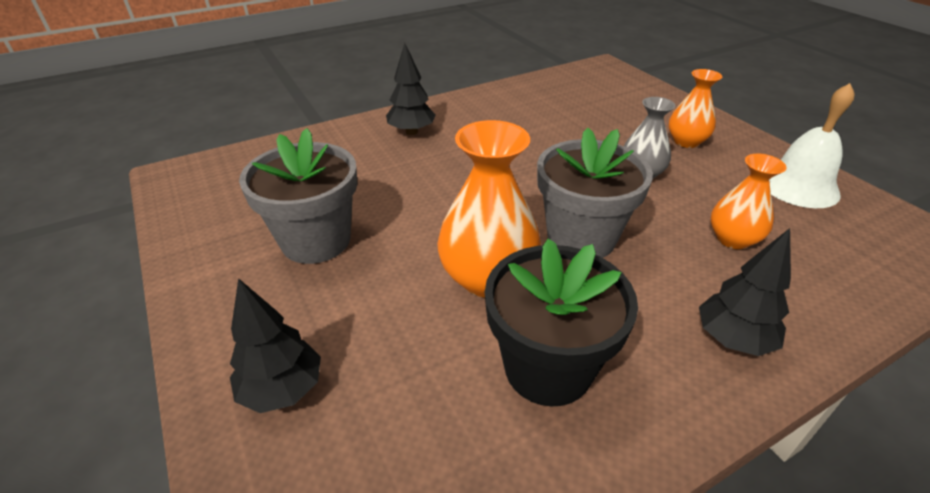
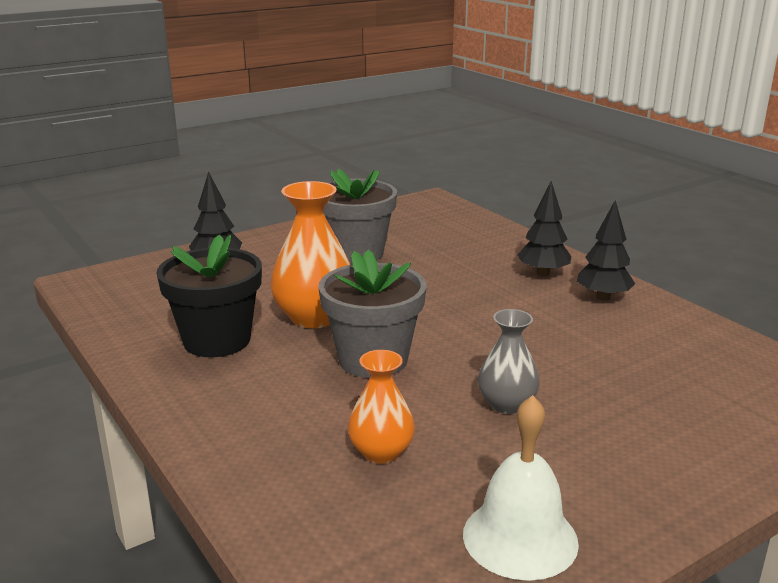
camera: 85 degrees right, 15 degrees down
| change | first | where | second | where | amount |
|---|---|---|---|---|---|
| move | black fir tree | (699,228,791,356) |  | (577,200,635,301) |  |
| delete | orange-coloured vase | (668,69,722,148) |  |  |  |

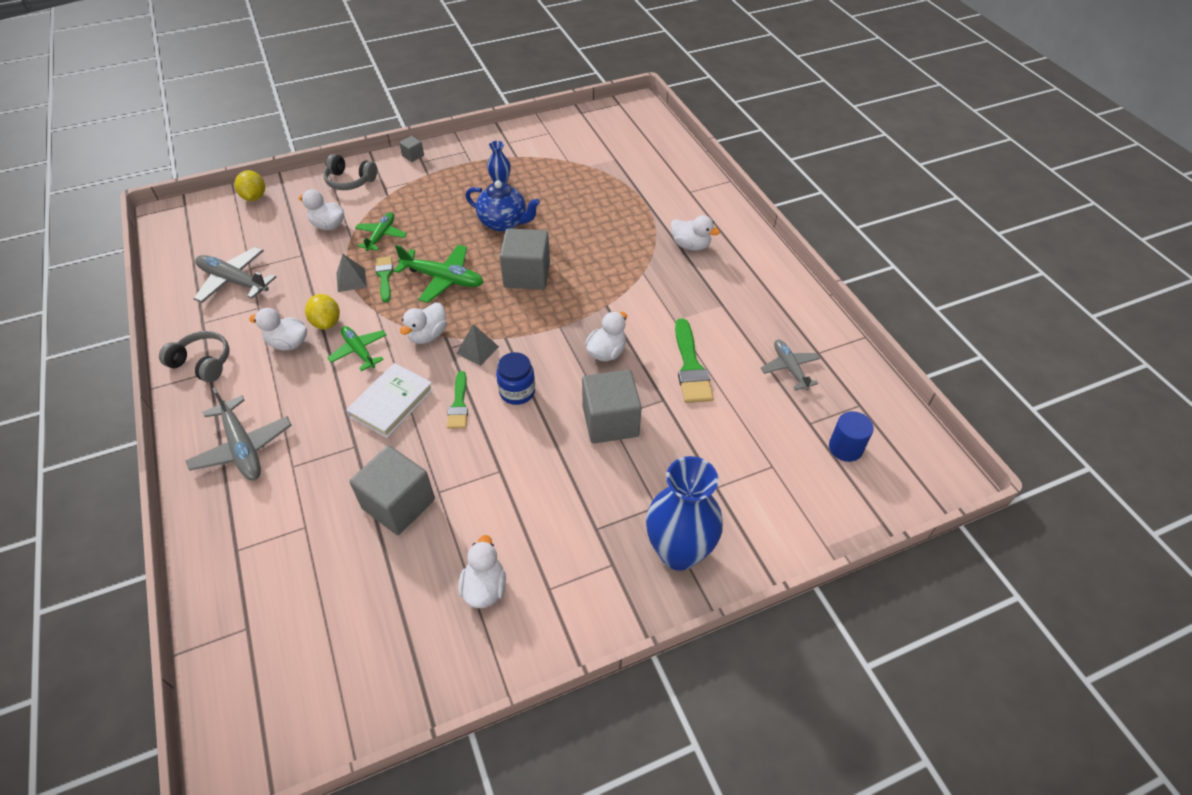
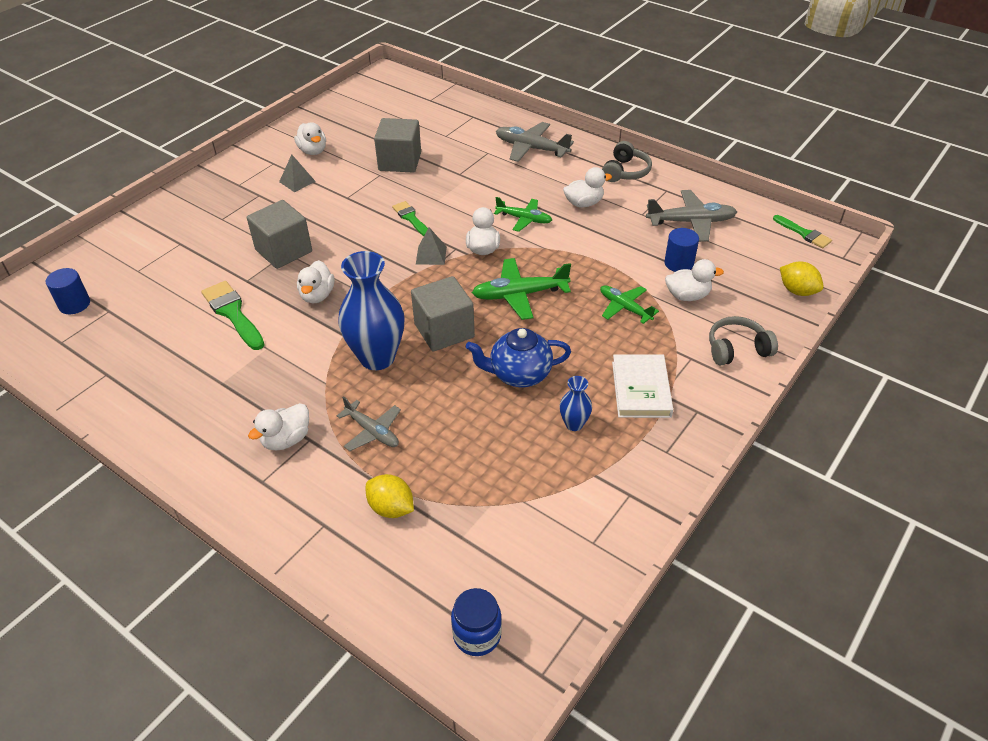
camera: 150 degrees right, 5 degrees down
| change | first | where | second | where | amount |
|---|---|---|---|---|---|
| rotate | white toy duck | (671,215,720,251) |  | (248,403,309,450) | 45 degrees counterclockwise |
| move | ash-grey pyramid shape | (336,254,367,292) |  | (279,154,316,192) |  |
| move | ash-grey plane | (761,340,820,390) |  | (337,396,401,451) |  |
| move | blue vase | (646,456,723,571) |  | (338,251,405,370) |  |
| move | golden toy lemon | (305,294,340,329) |  | (366,474,414,518) |  |
| move | blue jam jar | (496,352,535,405) |  | (451,588,502,656) |  |
| rotate | emerald plane | (355,212,407,251) |  | (600,285,659,324) | 150 degrees clockwise |
| rotate | ash-grey headset | (159,331,230,383) |  | (602,141,652,182) | 60 degrees counterclockwise |
| move | white hardback | (346,363,434,438) |  | (612,354,673,418) |  |
| insert |  |  | blue cylinder | (664,228,699,272) |  |
| move | emerald paint brush | (375,256,393,302) |  | (773,215,832,248) |  |
| delete | ash-grey solid cube | (399,136,424,162) |  |  |  |

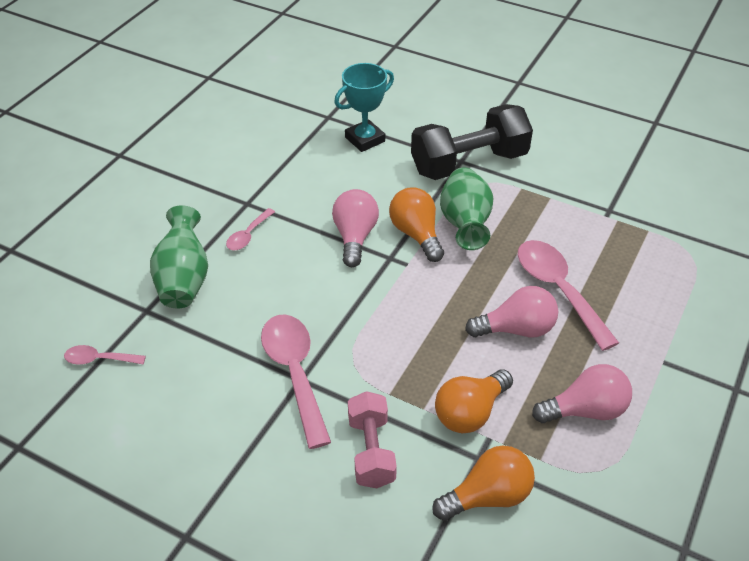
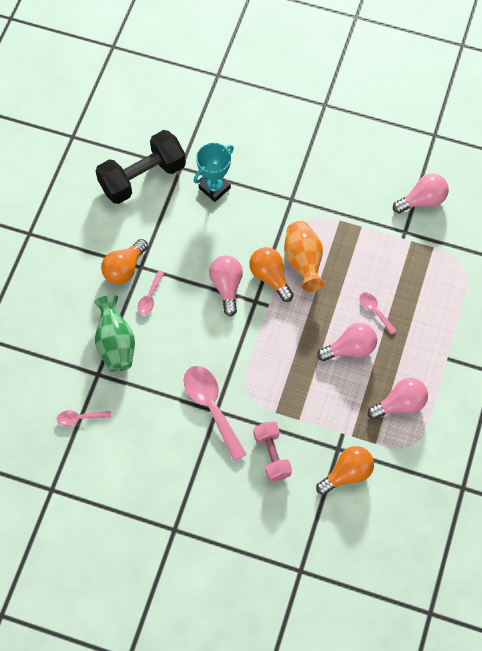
camera: 10 degrees left, 20 degrees up
| change | first | where | second | where | amount |
|---|---|---|---|---|---|
| move | black dumbbell | (411,104,533,180) |  | (96,130,186,204) |  |
| move | orange-coloured lightbulb | (435,369,513,433) |  | (101,239,148,284) |  |
| recolor | emerald vase | (440,168,493,250) | orange-coloured vase | (284,221,325,292) |  |
| resize | pink tablespoon | (518,240,619,351) |  | (359,292,397,335) | x0.51 |
| insert |  |  | pink lightbulb | (393,173,449,213) |  |

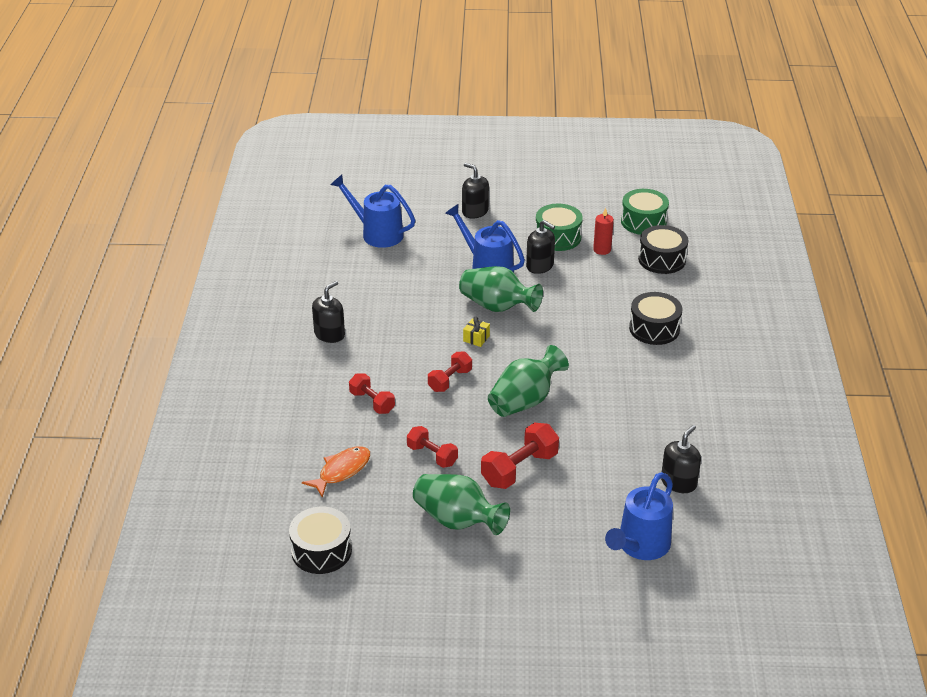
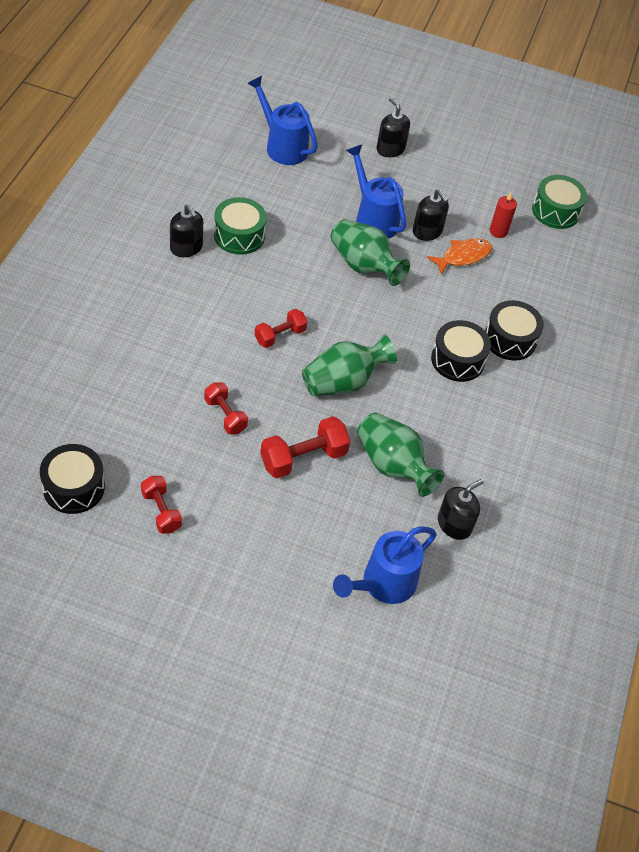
camera: 10 degrees right, 15 degrees up
| change | first | where | second | where | amount |
|---|---|---|---|---|---|
| move | red dumbbell | (349,374,395,414) |  | (141,476,182,534) |  |
| rotate | black soap pump | (312,281,345,343) |  | (170,204,203,257) | 90 degrees clockwise |
| move | emerald snare drum | (536,204,583,251) |  | (214,197,267,255) |  |
| move | emerald vase | (413,474,510,535) |  | (357,412,444,497) |  |
| move | orange-coloured fish figure | (302,446,370,498) |  | (427,238,492,275) |  |
| move | black snare drum | (638,225,688,274) |  | (431,320,491,382) |  |
| delete | golden wrapped gift | (463,317,490,347) |  |  |  |

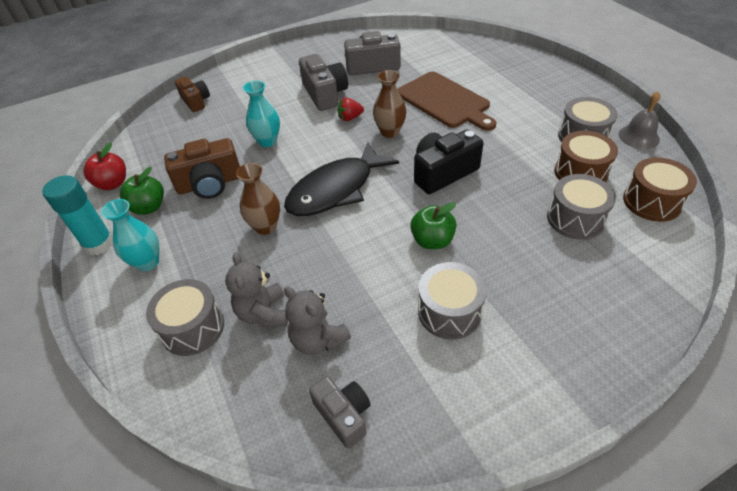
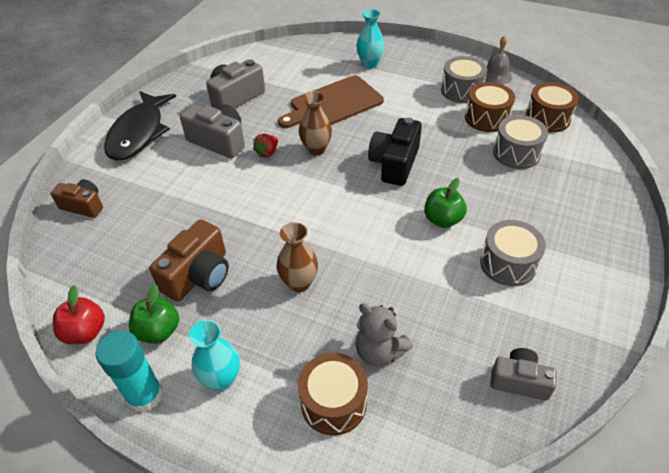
camera: 40 degrees left, 0 degrees up
| change | first | where | second | where | amount |
|---|---|---|---|---|---|
| move | black fish figure | (284,142,399,216) |  | (104,91,176,161) |  |
| rotate | brown cutting board | (397,71,497,131) |  | (278,75,384,128) | 135 degrees clockwise |
| recolor | ash-grey snare drum | (146,279,224,356) | brown snare drum | (298,353,368,436) |  |
| move | teal vase | (243,81,280,147) |  | (356,9,385,68) |  |
| delete | ash-grey teddy | (284,287,351,355) |  |  |  |

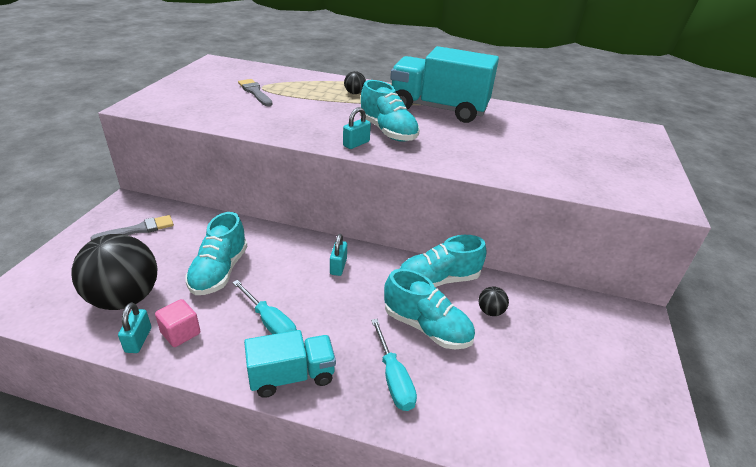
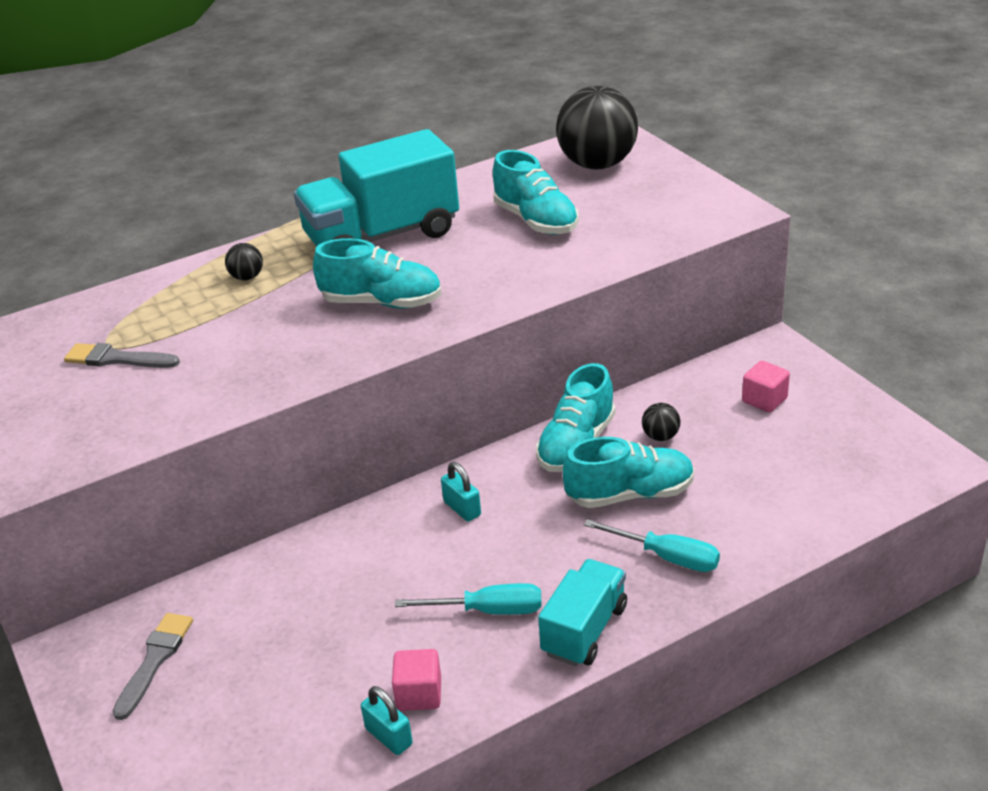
camera: 40 degrees left, 0 degrees up
| change | first | where | second | where | amount |
|---|---|---|---|---|---|
| move | teal lace-up shoe | (185,212,248,295) |  | (493,150,579,235) |  |
| move | black ball | (71,234,157,310) |  | (556,86,638,169) |  |
| insert |  |  | pink solid cube | (742,361,790,413) |  |
| delete | teal small lock | (343,107,371,149) |  |  |  |

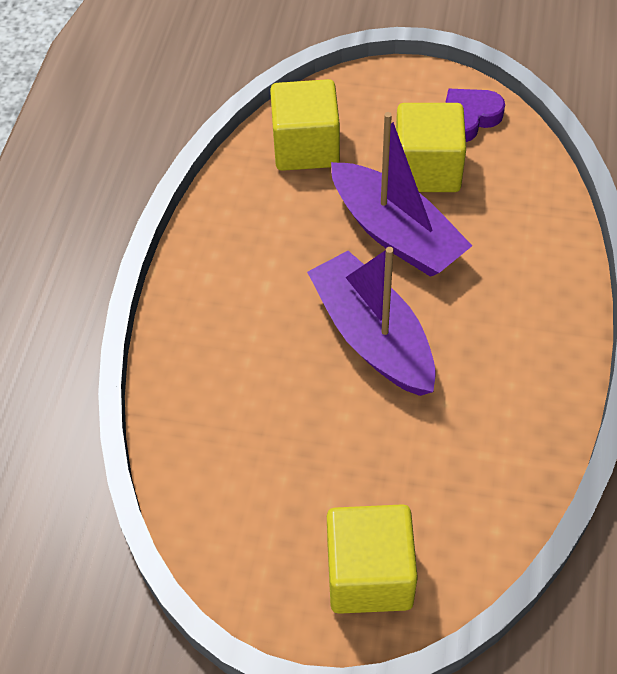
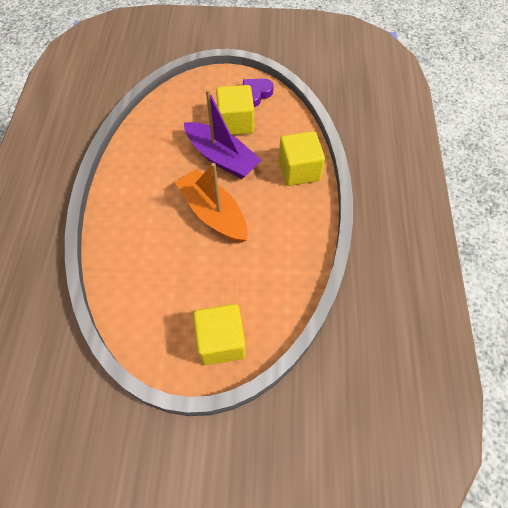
camera: 10 degrees left, 5 degrees up
| change | first | where | second | where | amount |
|---|---|---|---|---|---|
| recolor | royal purple sailboat | (307,247,436,396) | orange-coloured sailboat | (175,163,248,243) |  |
| move | golden solid cube | (270,79,340,171) |  | (279,131,325,186) |  |

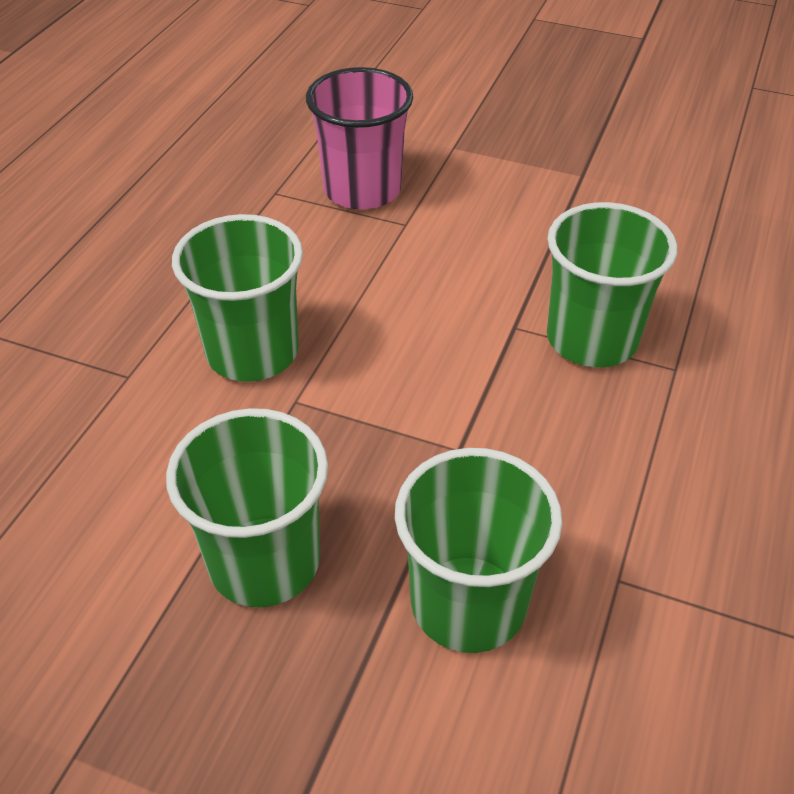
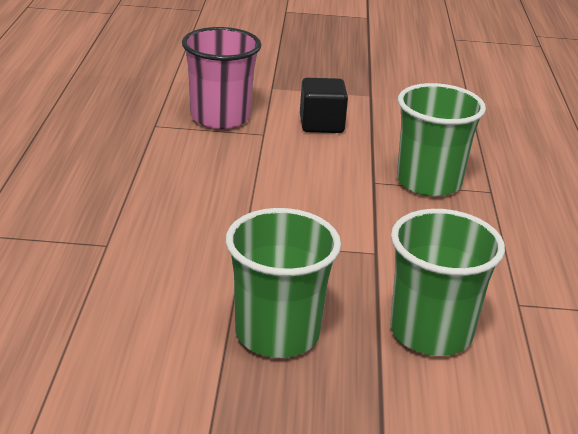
camera: 20 degrees left, 15 degrees down
| change | first | where | second | where | amount |
|---|---|---|---|---|---|
| insert |  |  | black solid cube | (300,78,348,133) |  |
| delete | emerald tumbler | (172,214,303,382) |  |  |  |

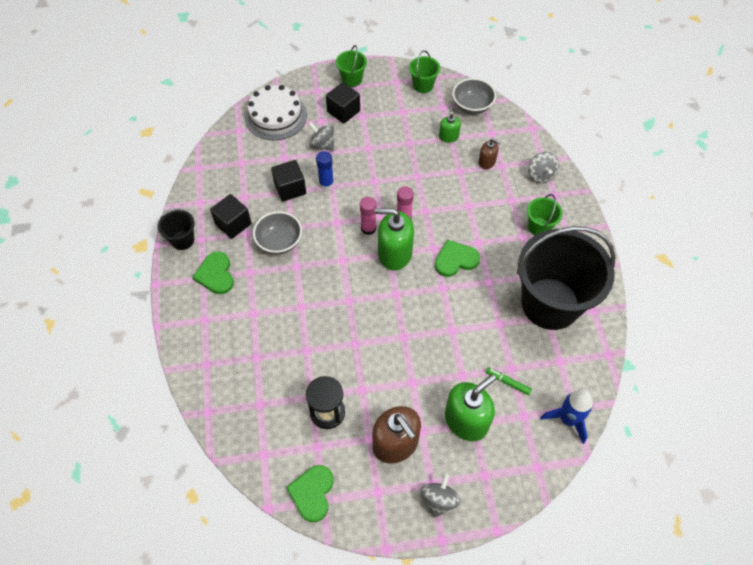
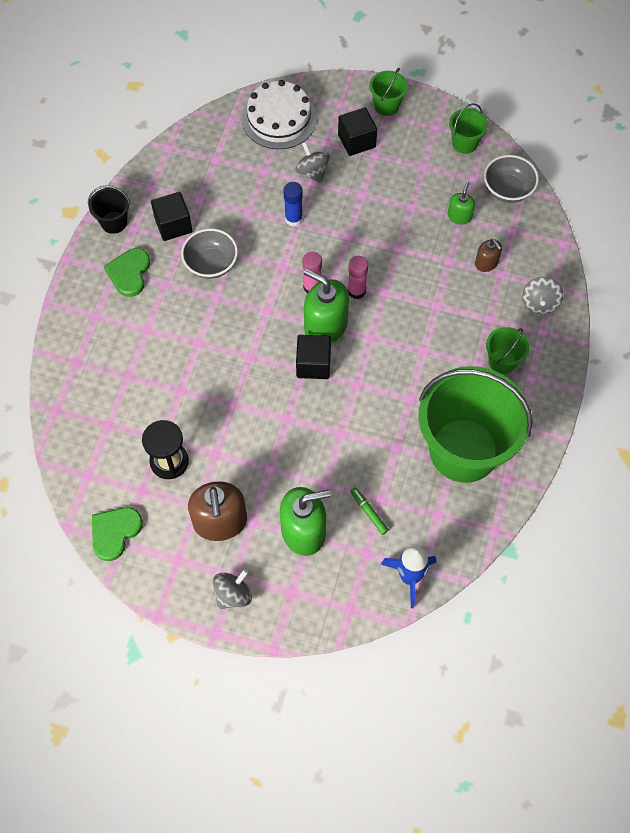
camera: 25 degrees right, 5 degrees up
| change | first | where | second | where | amount |
|---|---|---|---|---|---|
| move | black solid cube | (271,160,306,201) |  | (296,335,331,379) |  |
| recolor | black sand bucket | (517,226,616,330) | emerald sand bucket | (419,366,533,483) |  |
| delete | emerald love heart | (435,240,480,277) |  |  |  |

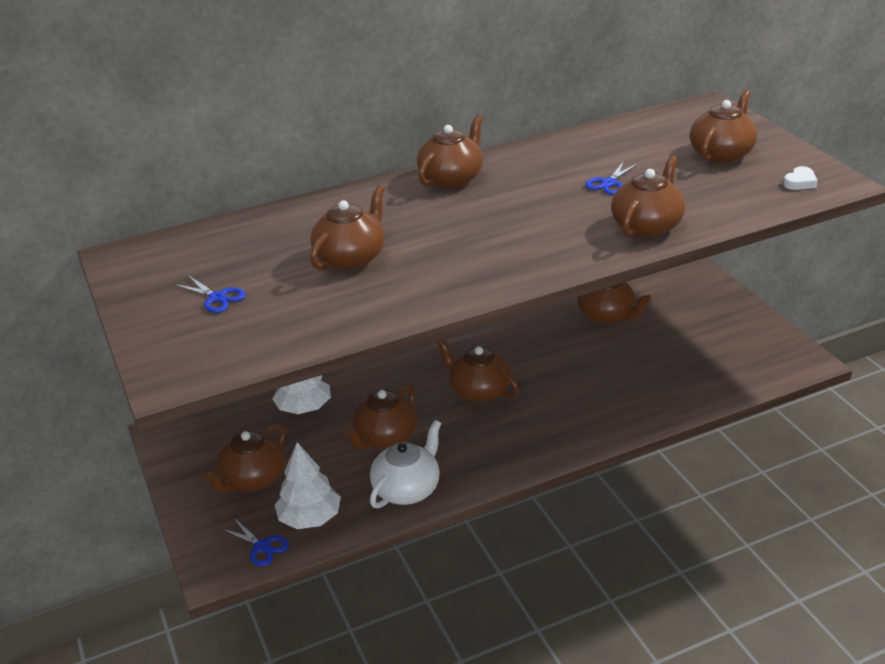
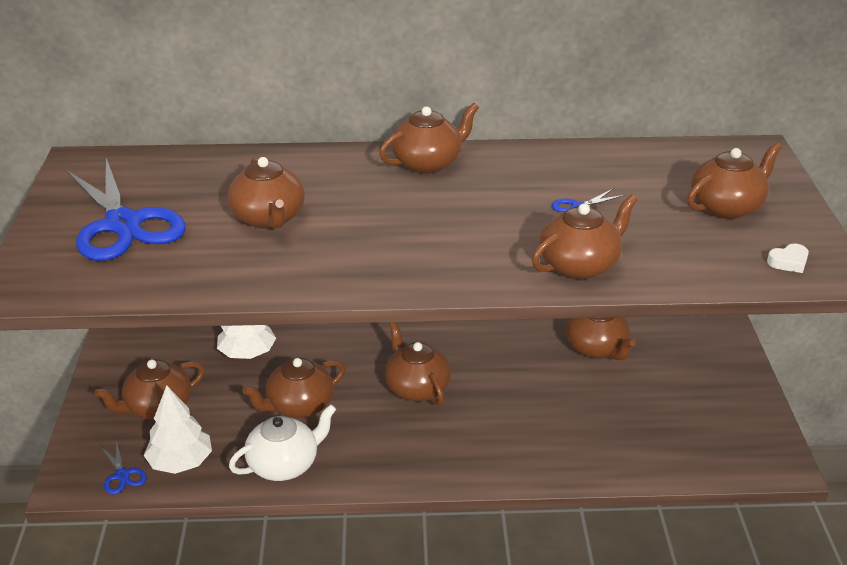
camera: 20 degrees right, 0 degrees up
| change | first | where | second | where | amount |
|---|---|---|---|---|---|
| resize | blue shears | (174,275,246,313) |  | (65,158,186,261) | x2.40 |
| rotate | brown tea pot | (310,185,385,270) |  | (228,157,305,229) | 105 degrees clockwise |

